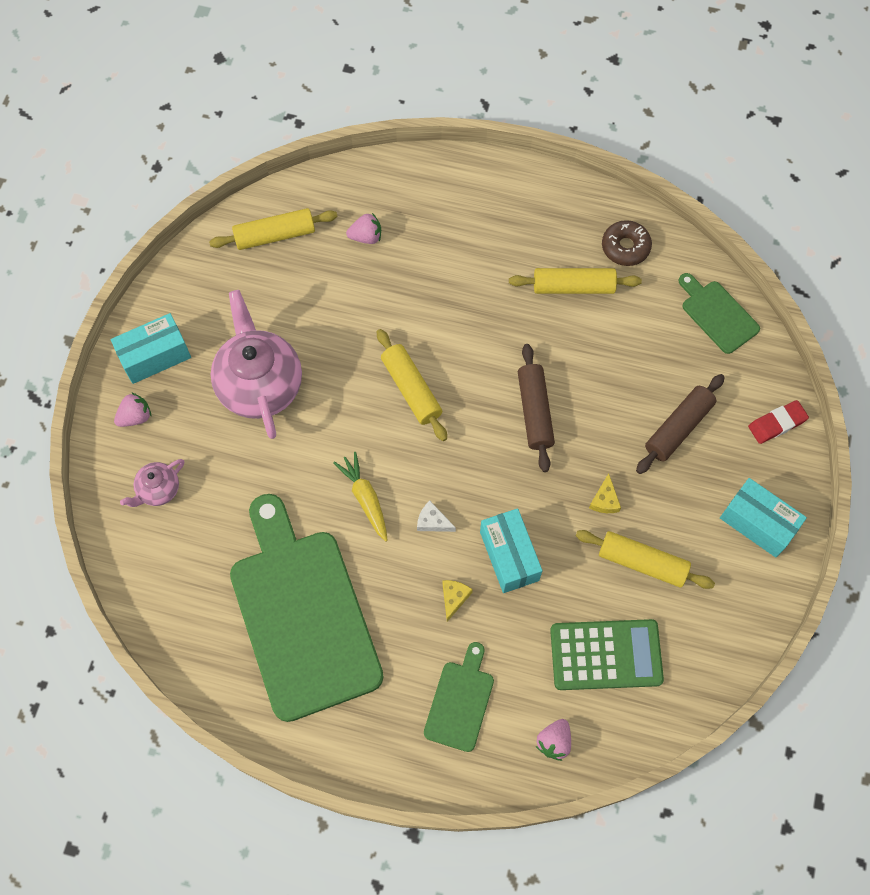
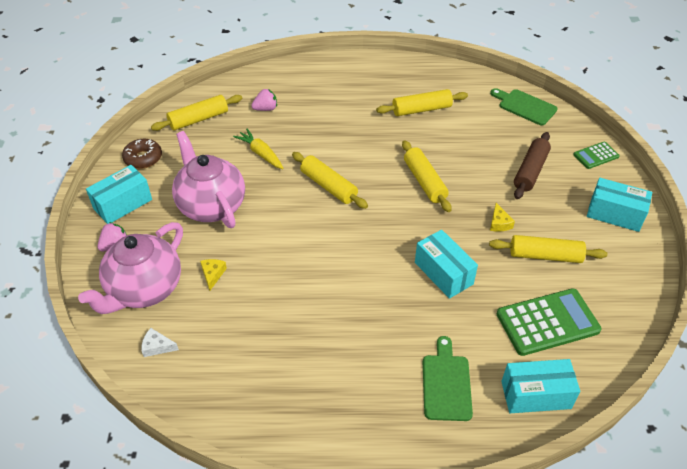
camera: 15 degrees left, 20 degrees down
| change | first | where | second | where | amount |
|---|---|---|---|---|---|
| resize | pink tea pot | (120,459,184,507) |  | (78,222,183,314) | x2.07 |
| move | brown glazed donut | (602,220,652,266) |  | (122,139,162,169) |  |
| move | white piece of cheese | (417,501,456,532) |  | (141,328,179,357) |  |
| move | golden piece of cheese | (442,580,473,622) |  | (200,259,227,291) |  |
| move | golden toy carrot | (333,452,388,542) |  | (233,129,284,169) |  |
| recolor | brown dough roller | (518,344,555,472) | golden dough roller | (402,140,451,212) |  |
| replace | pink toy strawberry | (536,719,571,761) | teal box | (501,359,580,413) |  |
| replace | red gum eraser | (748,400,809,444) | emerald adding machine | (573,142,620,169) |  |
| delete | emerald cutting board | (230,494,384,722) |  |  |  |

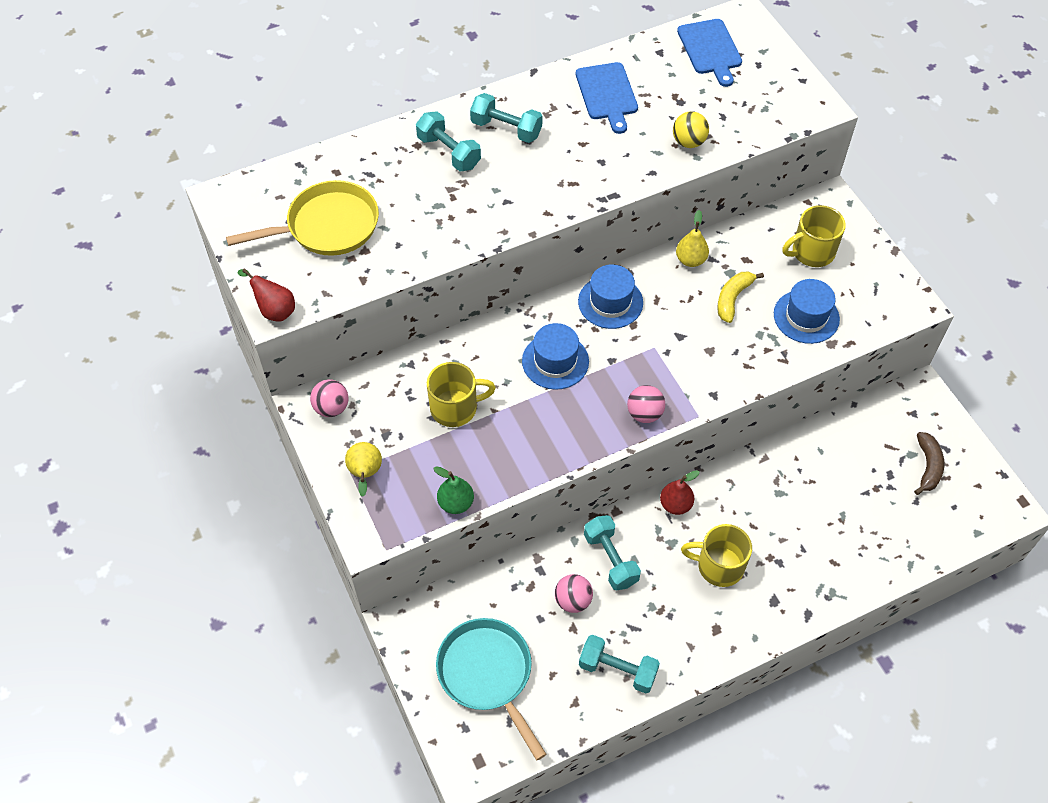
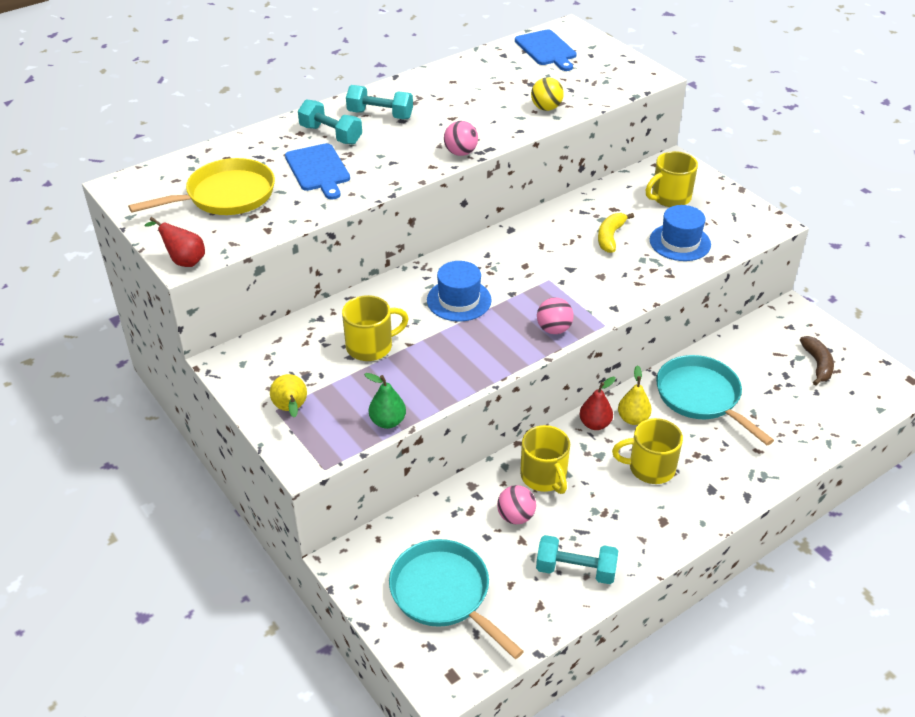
camera: 10 degrees left, 15 degrees down
| change | first | where | second | where | amount |
|---|---|---|---|---|---|
| move | blue cutting board | (576,62,638,134) |  | (285,143,350,200) |  |
| move | pink ball | (310,379,348,417) |  | (444,121,478,156) |  |
| replace | teal dumbbell | (584,515,641,591) | golden tea mug | (520,425,570,494) |  |
| move | golden pear fruit | (676,210,709,267) |  | (618,365,652,425) |  |
| insert |  |  | teal pan | (656,355,774,445) |  |
| delete | blue tall hat | (578,265,643,329) |  |  |  |

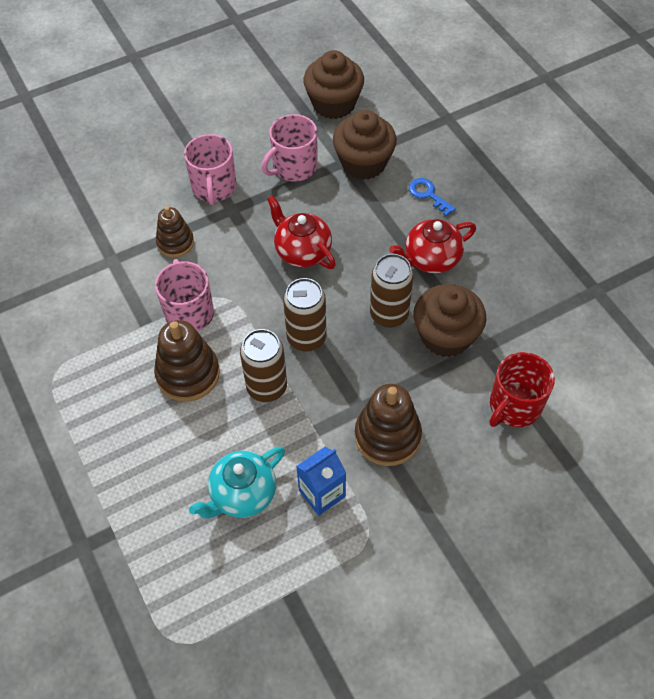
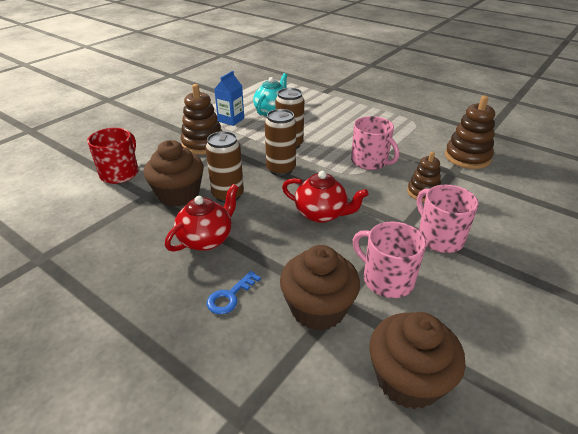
camera: 155 degrees right, 20 degrees down
| change | first | where | second | where | amount |
|---|---|---|---|---|---|
| rotate | blue latchkey | (409,178,456,216) |  | (207,271,261,314) | 105 degrees clockwise |
| rotate | pink tea mug | (262,114,317,182) |  | (353,221,426,298) | 75 degrees counterclockwise |
| move | brown ring stacker | (154,320,220,402) |  | (445,95,495,169) |  |

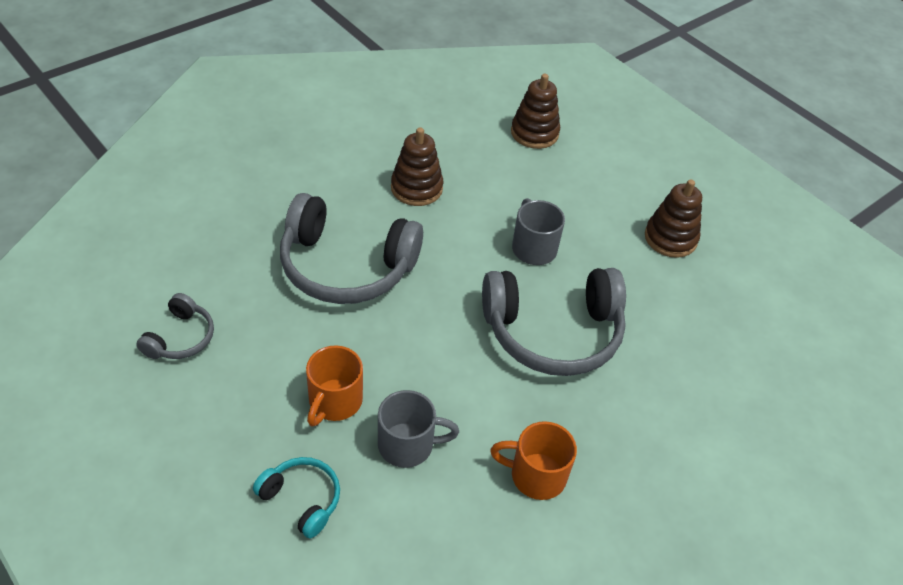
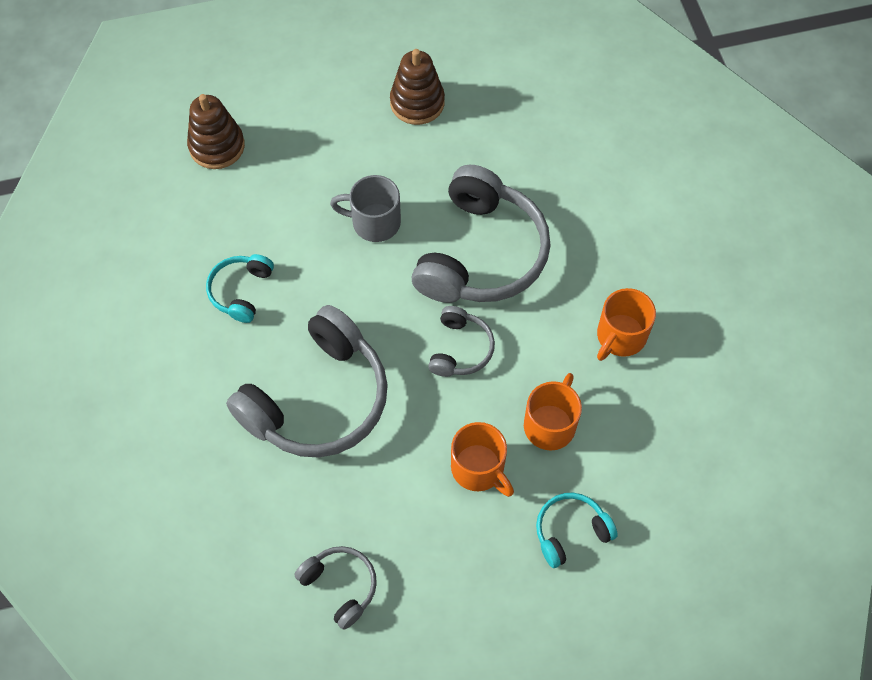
camera: 60 degrees left, 15 degrees up
| change | first | where | second | where | amount |
|---|---|---|---|---|---|
| replace | brown ring stacker | (391,128,443,206) | teal headset | (206,254,274,323) |  |
| insert |  |  | ash-grey headset | (428,306,495,377) |  |
| recolor | ash-grey tea mug | (378,390,459,468) | orange-coloured tea mug | (524,373,582,450) |  |

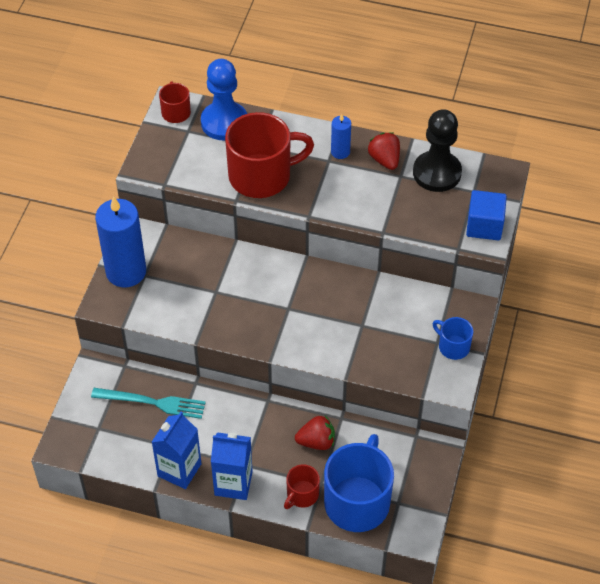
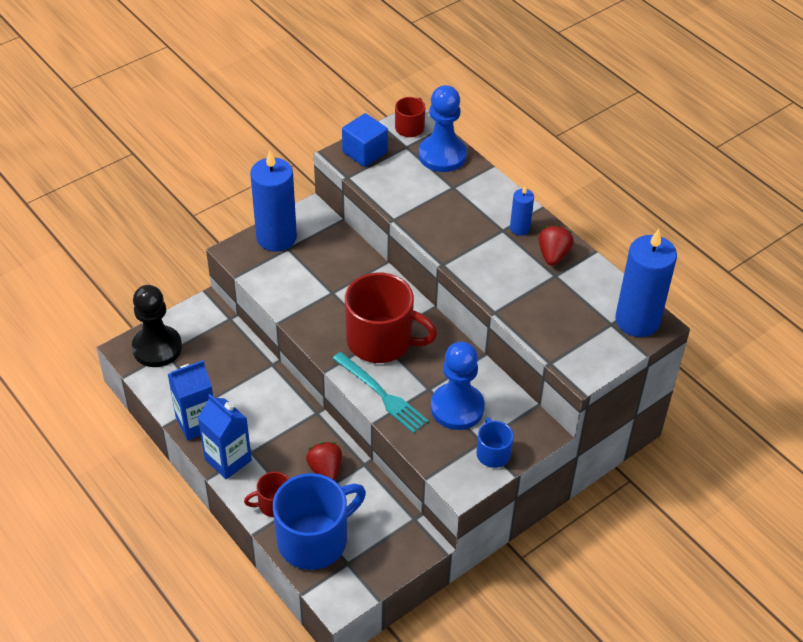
camera: 35 degrees right, 5 degrees down
| change | first | where | second | where | amount |
|---|---|---|---|---|---|
| move | black chess pawn | (413,109,462,192) |  | (132,285,182,367) |  |
| rotate | red toy strawberry | (295,416,335,450) |  | (306,442,342,481) | 135 degrees counterclockwise |
| move | teal table fork | (91,388,206,419) |  | (332,352,428,433) |  |
| move | blue solid cube | (466,190,507,240) |  | (342,113,388,167) |  |
| move | red tea mug | (225,112,314,198) |  | (345,272,438,363) |  |
| insert |  |  | blue chess pawn | (431,342,485,430) |  |
| insert |  |  | blue candle | (615,229,677,337) |  |

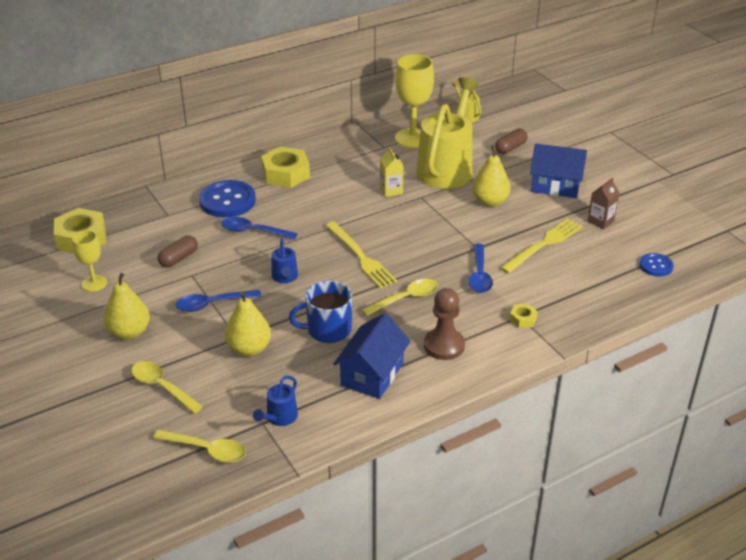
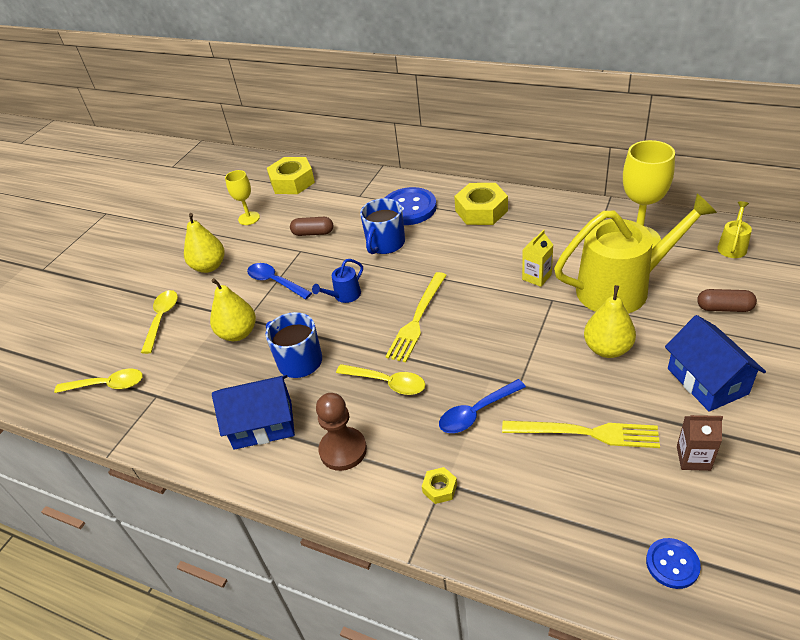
camera: 60 degrees right, 5 degrees up
| change | first | where | second | where | amount |
|---|---|---|---|---|---|
| rotate | golden tablespoon | (153,430,246,463) |  | (54,369,143,393) | 75 degrees counterclockwise |
| replace | blue tablespoon | (221,217,298,240) | blue tea mug | (360,198,405,254) |  |
| delete | blue watering pot | (253,375,298,426) |  |  |  |

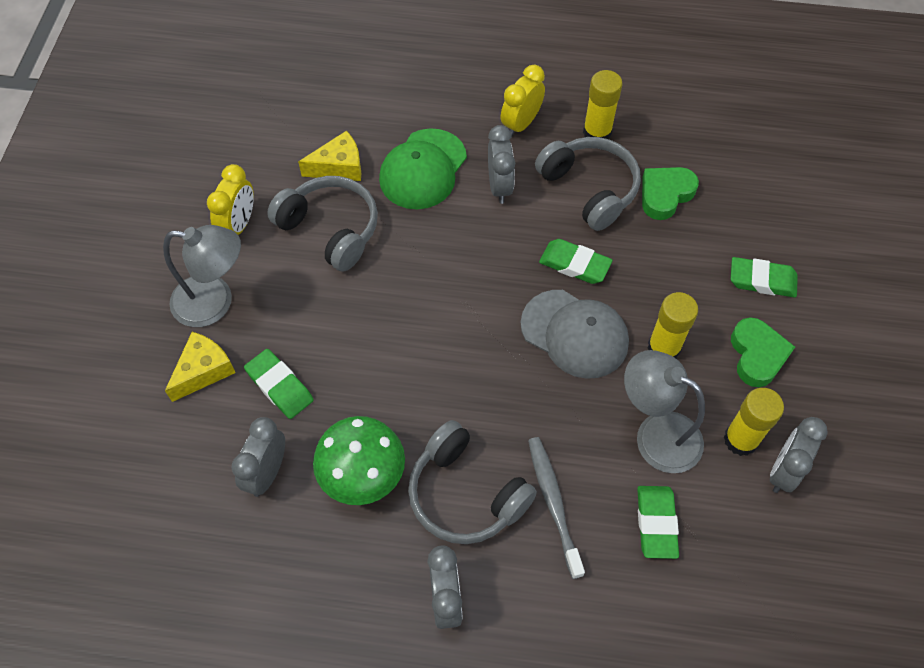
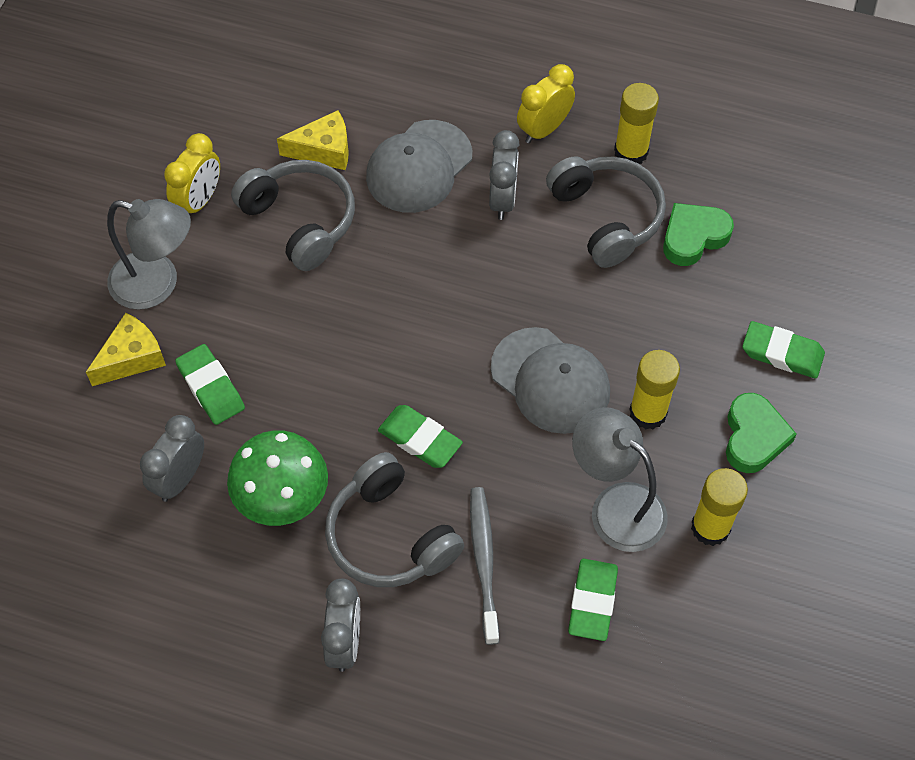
camera: 10 degrees right, 0 degrees up
| change | first | where | second | where | amount |
|---|---|---|---|---|---|
| recolor | emerald peaked cap | (379,128,467,209) | ash-grey peaked cap | (366,120,472,213) |  |
| move | emerald gum eraser | (539,239,613,284) |  | (378,405,463,468) |  |
| delete | ash-grey alarm clock | (770,417,828,493) |  |  |  |

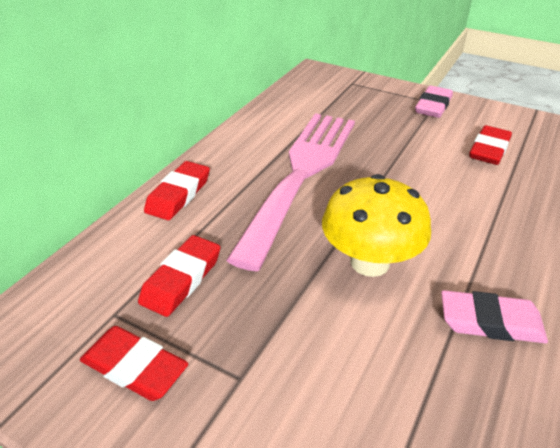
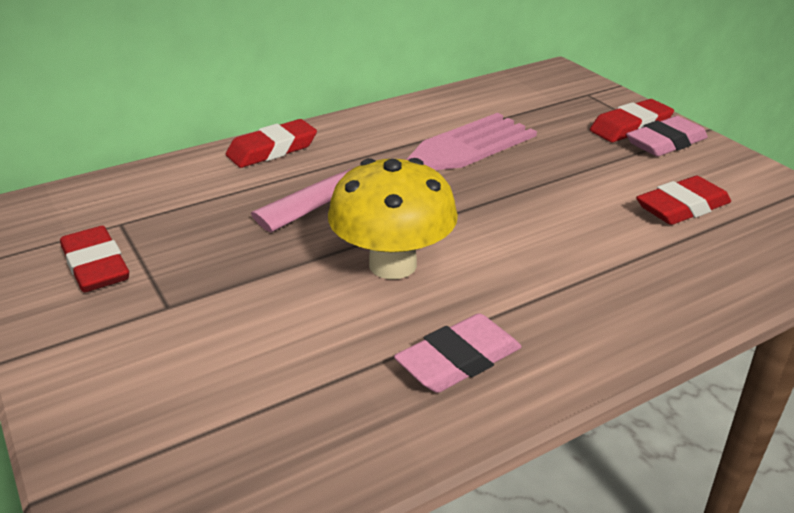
camera: 30 degrees right, 5 degrees down
| change | first | where | second | where | amount |
|---|---|---|---|---|---|
| rotate | pink gum eraser | (441,290,548,343) |  | (394,313,522,393) | 75 degrees counterclockwise |
| move | red gum eraser | (138,235,220,317) |  | (590,99,674,142) |  |

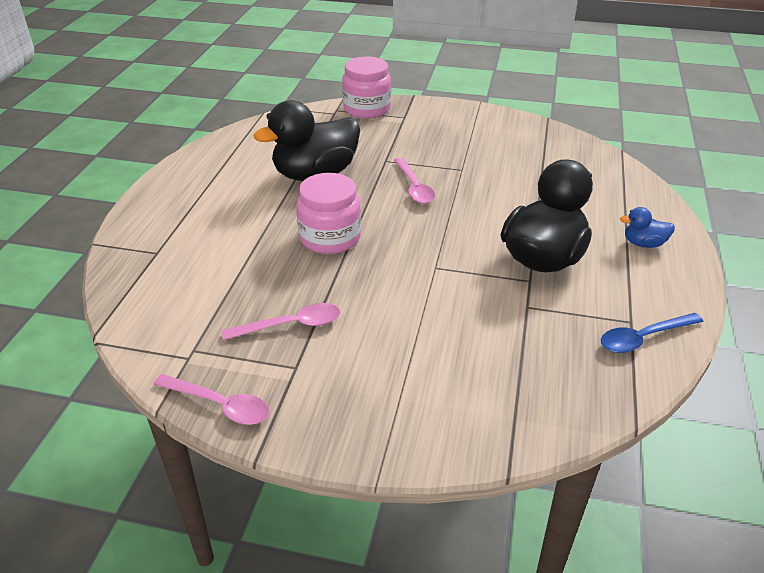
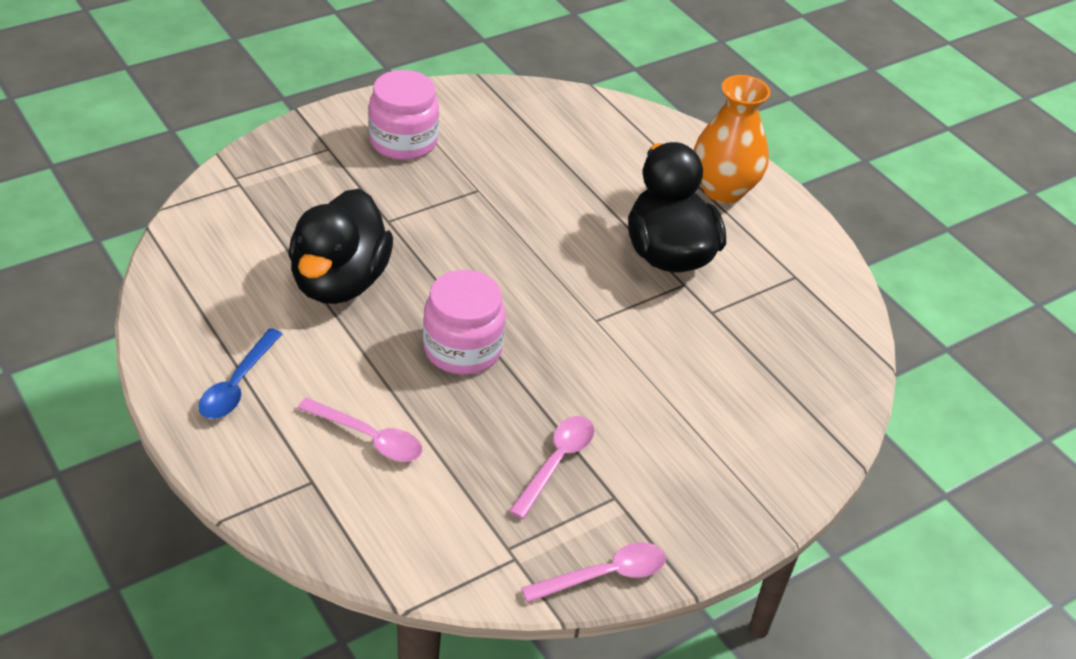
camera: 50 degrees left, 5 degrees up
| change | first | where | second | where | amount |
|---|---|---|---|---|---|
| move | blue tablespoon | (601,313,703,353) |  | (199,328,282,419) |  |
| move | pink tablespoon | (394,157,435,204) |  | (298,398,423,462) |  |
| move | pink jam jar | (342,57,391,119) |  | (369,70,439,160) |  |
| replace | blue toy duck | (620,207,675,248) | orange-coloured vase | (694,75,770,203) |  |

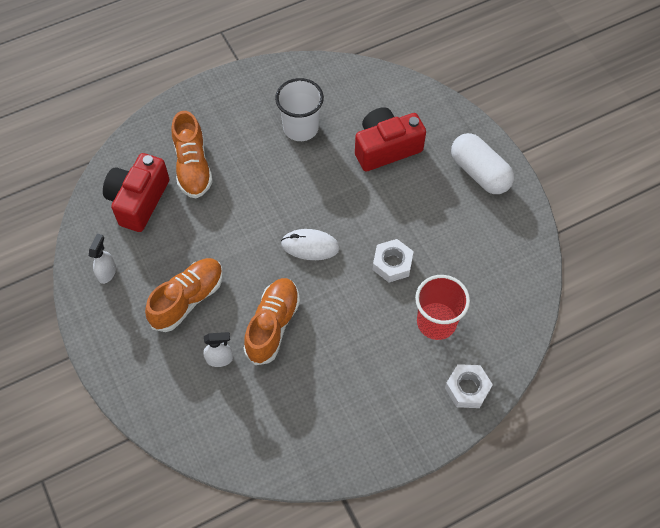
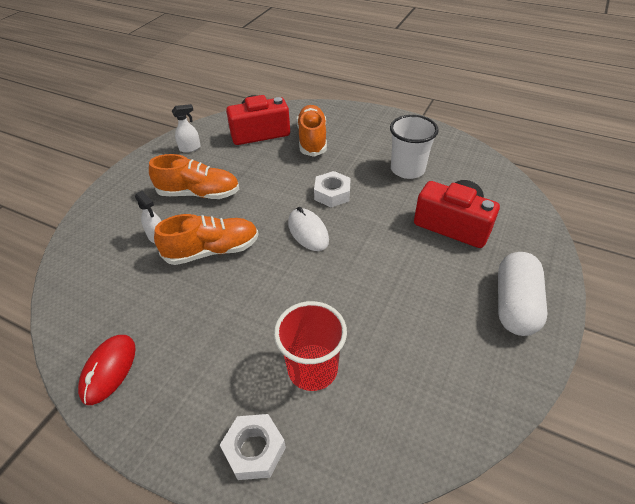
camera: 55 degrees right, 15 degrees down
| change | first | where | second | where | amount |
|---|---|---|---|---|---|
| insert |  |  | red computer mouse | (78,335,136,405) |  |
| rotate | orange-coloured lace-up shoe | (171,111,213,198) |  | (297,105,327,157) | 135 degrees clockwise |
| move | white hex nut | (373,239,414,283) |  | (314,171,351,207) |  |

